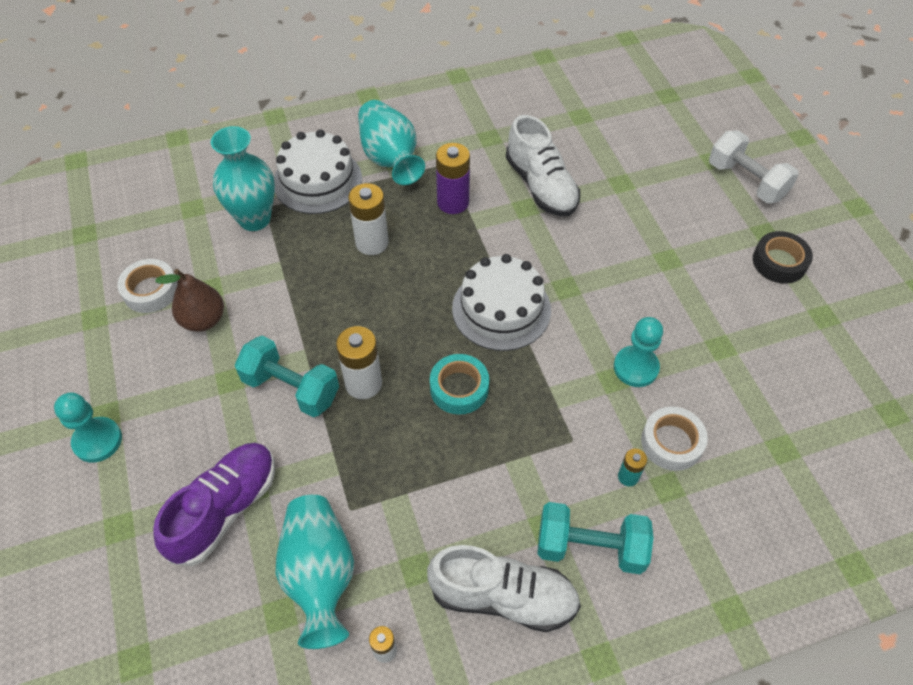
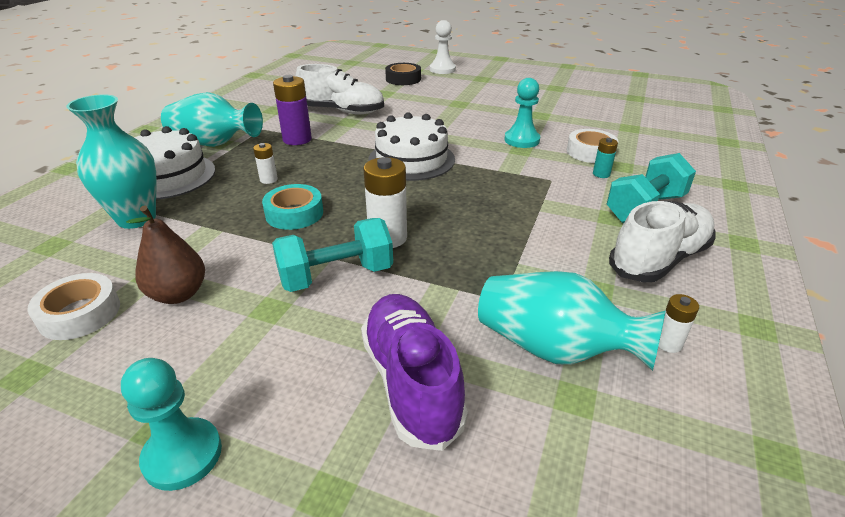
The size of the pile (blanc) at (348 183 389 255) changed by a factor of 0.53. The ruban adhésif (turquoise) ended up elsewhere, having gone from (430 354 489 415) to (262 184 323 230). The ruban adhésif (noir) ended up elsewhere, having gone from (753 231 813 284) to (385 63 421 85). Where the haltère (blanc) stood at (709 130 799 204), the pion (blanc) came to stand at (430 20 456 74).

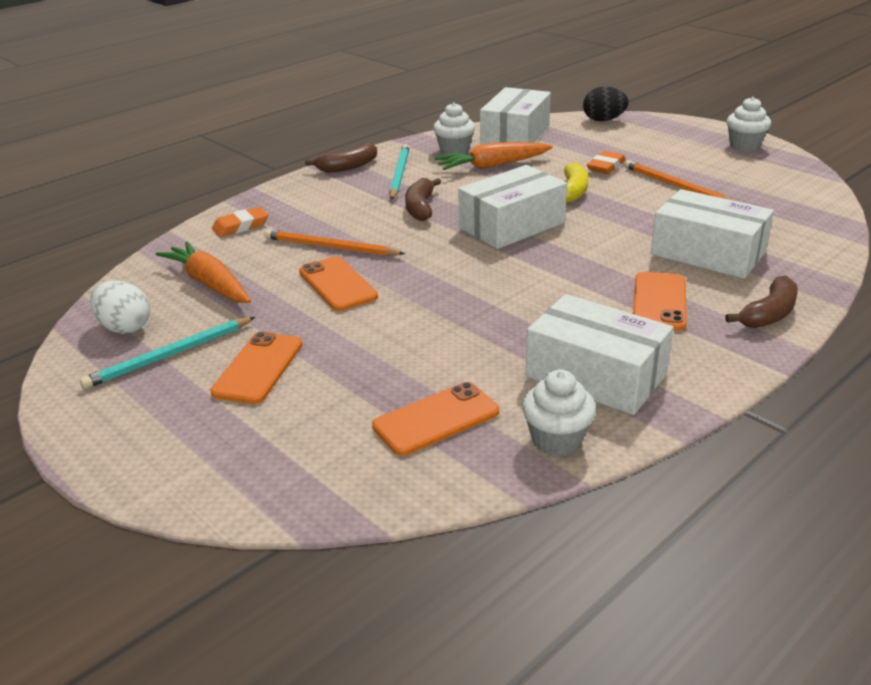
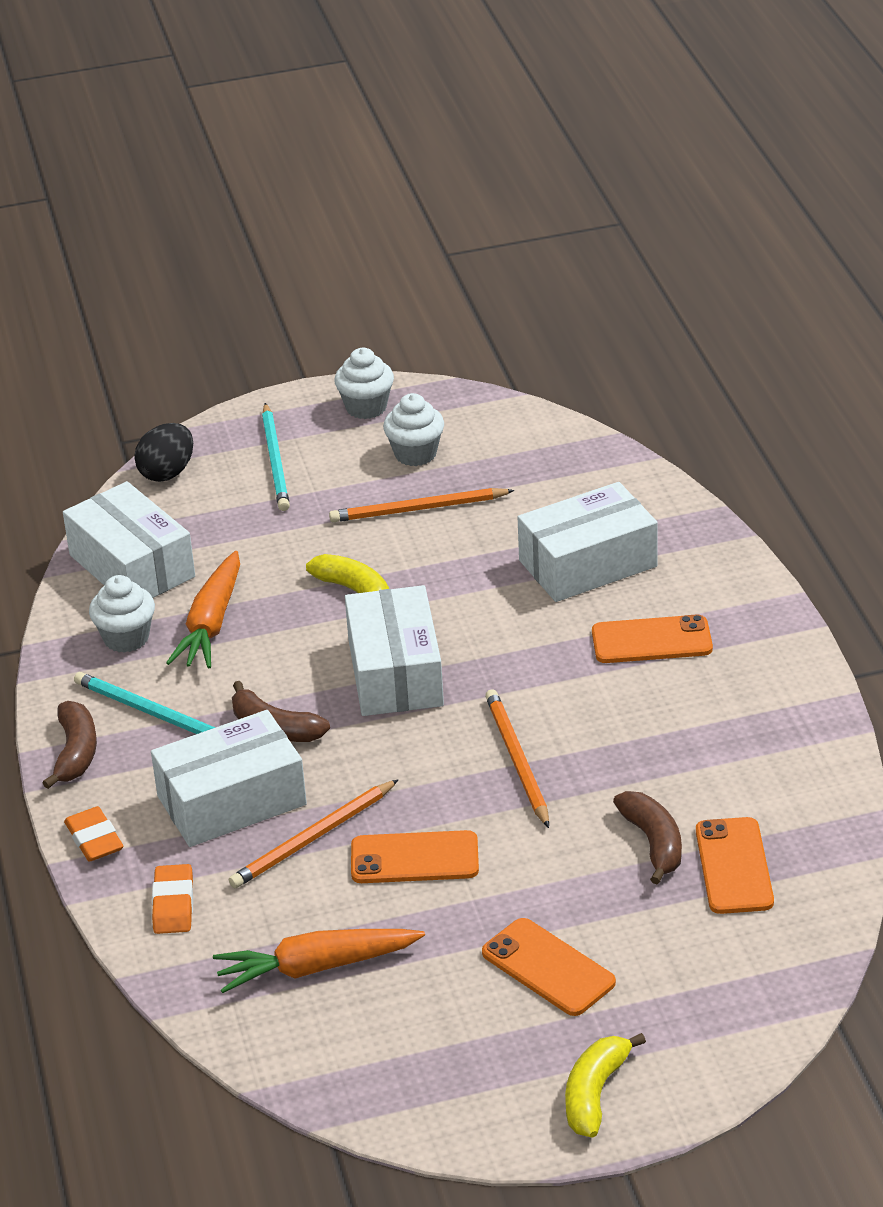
The gomme (orange) ended up elsewhere, having gone from (587 151 626 174) to (64 806 124 862). The boîte (blanc) ended up elsewhere, having gone from (526 294 673 415) to (151 710 307 847). The crayon (turquoise) ended up elsewhere, having gone from (80 317 255 389) to (262 403 290 511). The muffin (blanc) ended up elsewhere, having gone from (522 369 596 457) to (383 393 444 466). The second view gained the crayon (orange) at (485 689 549 828). The second view gained the banane (jaune) at (565 1033 646 1138). The téléphone (orange) at (633 272 687 331) ended up facing another way, 45 degrees counterclockwise from before. The banane (marron) ended up elsewhere, having gone from (725 276 798 328) to (613 791 682 885). The second view lost the œuf (blanc) at (90 280 150 334).

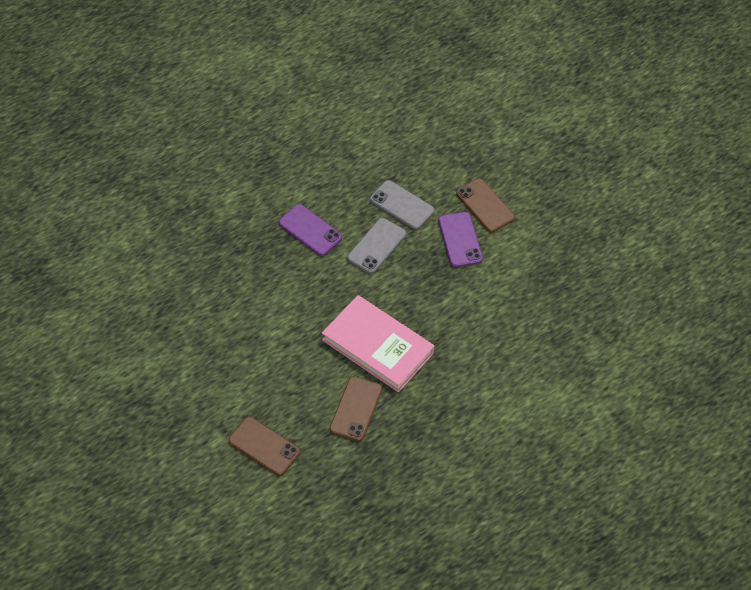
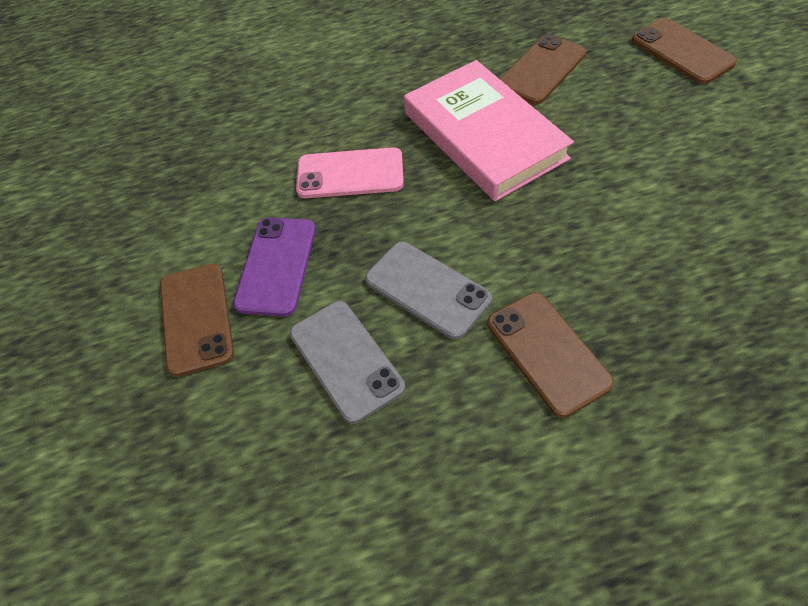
The second view gained the téléphone (rose) at (296 147 404 198). The téléphone (gris) at (347 218 406 274) ended up facing another way, 75 degrees clockwise from before. What was the téléphone (violet) at (279 204 342 256) turned into the téléphone (marron) at (487 292 614 418).

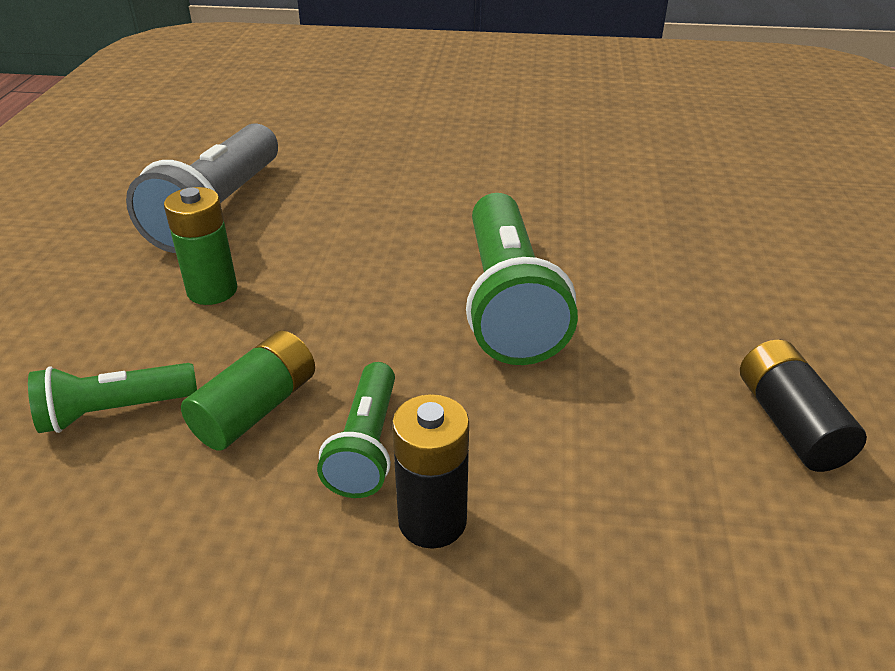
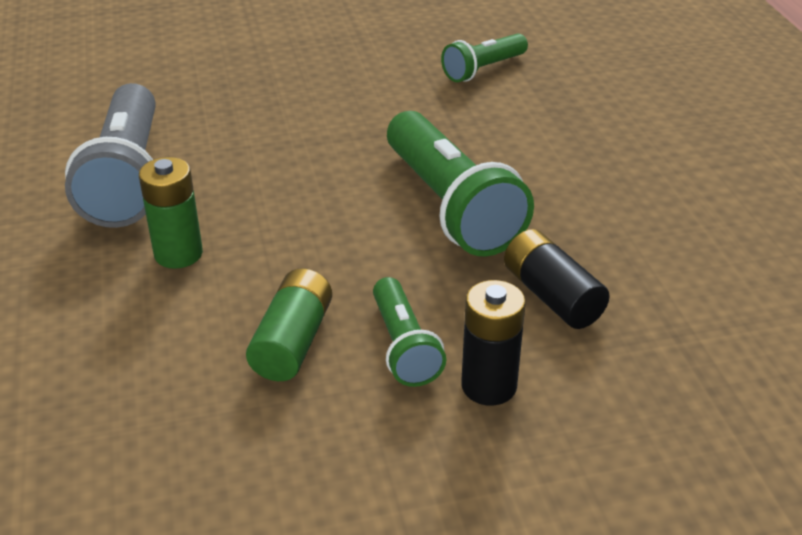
The lampe de poche (vert) ended up elsewhere, having gone from (28 363 197 433) to (441 33 528 82). The pile (noir) ended up elsewhere, having gone from (740 339 867 472) to (504 229 610 329).

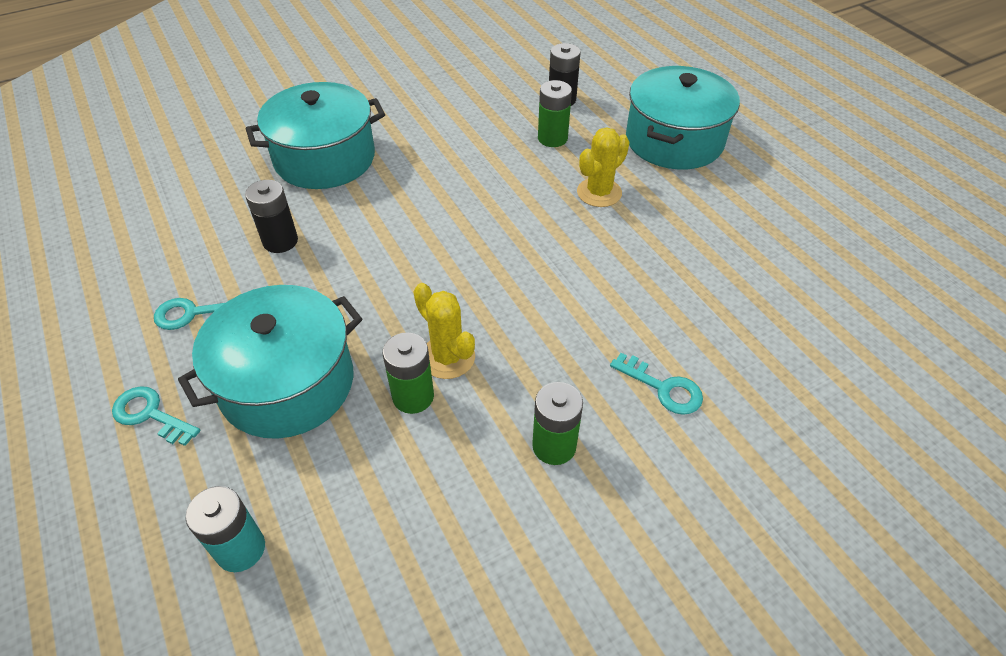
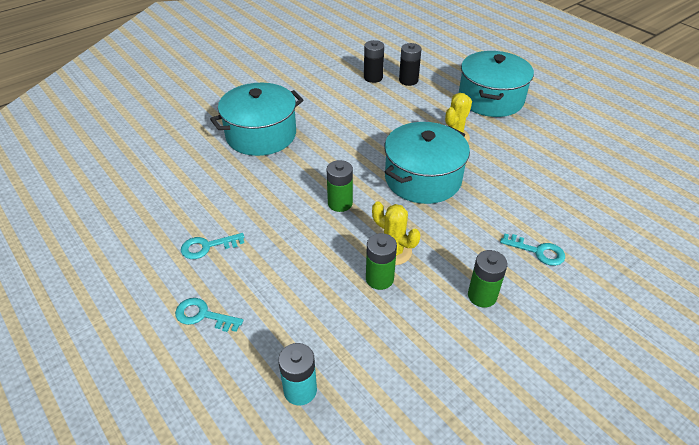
The pile (vert) ended up elsewhere, having gone from (538 80 572 147) to (327 160 353 212). The pile (noir) ended up elsewhere, having gone from (245 180 298 253) to (364 40 384 83). The marmite (turquoise) ended up elsewhere, having gone from (178 285 362 439) to (384 122 470 204).

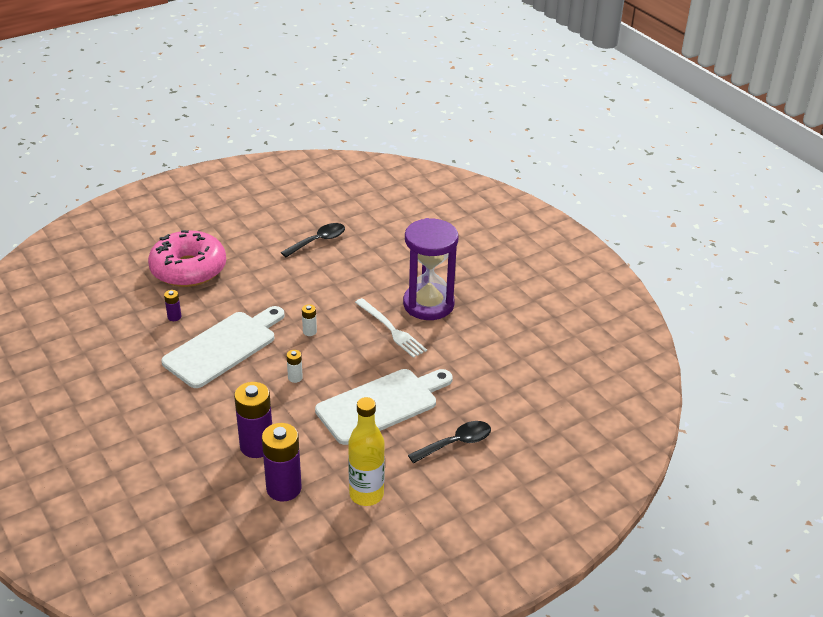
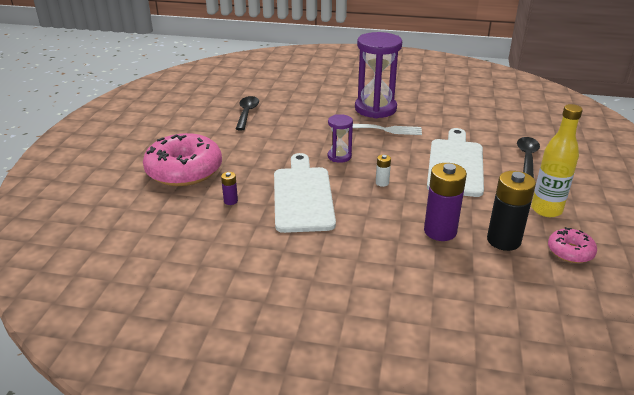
Where the pile (blanc) stood at (302 304 317 336), the sablier (violet) came to stand at (328 114 353 163). What was the pile (violet) at (262 423 301 501) turned into the pile (noir) at (487 171 536 251). The second view gained the beignet (rose) at (548 227 597 263).

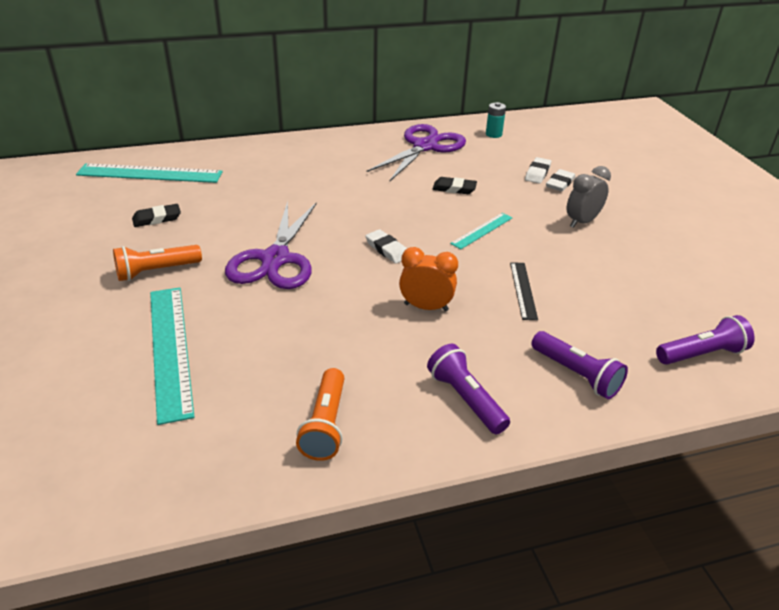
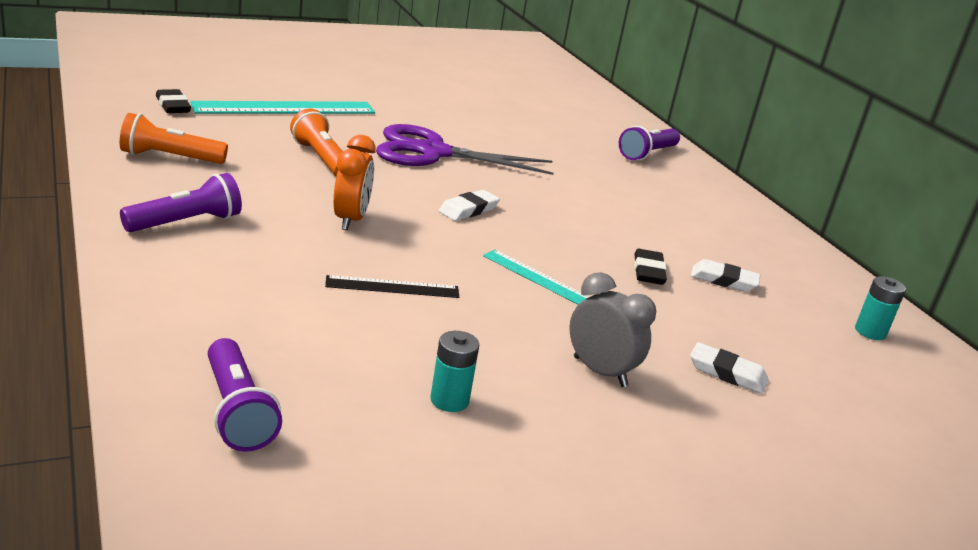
The gomme (noir) ended up elsewhere, having gone from (132 204 181 227) to (156 89 191 113). The lampe de poche (orange) ended up elsewhere, having gone from (113 245 202 281) to (290 108 343 176). The second view gained the pile (turquoise) at (430 331 479 412). The lampe de poche (violet) ended up elsewhere, having gone from (532 331 628 399) to (619 126 680 161). The gomme (blanc) ended up elsewhere, having gone from (525 157 551 184) to (691 259 760 292). The second view lost the règle (turquoise) at (76 163 223 183). The second view lost the ciseaux (violet) at (367 124 466 181).

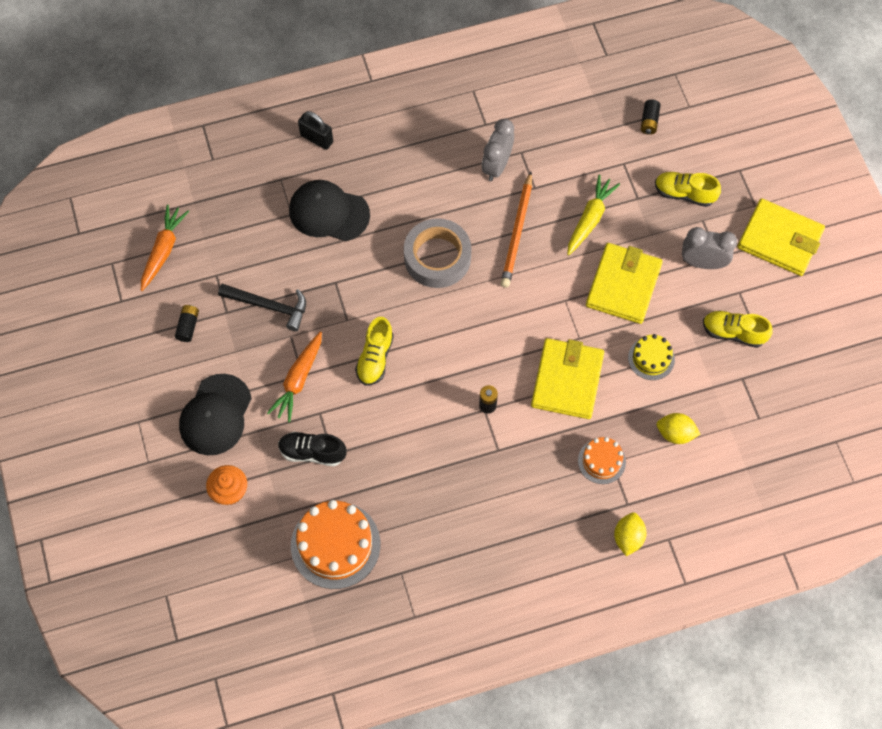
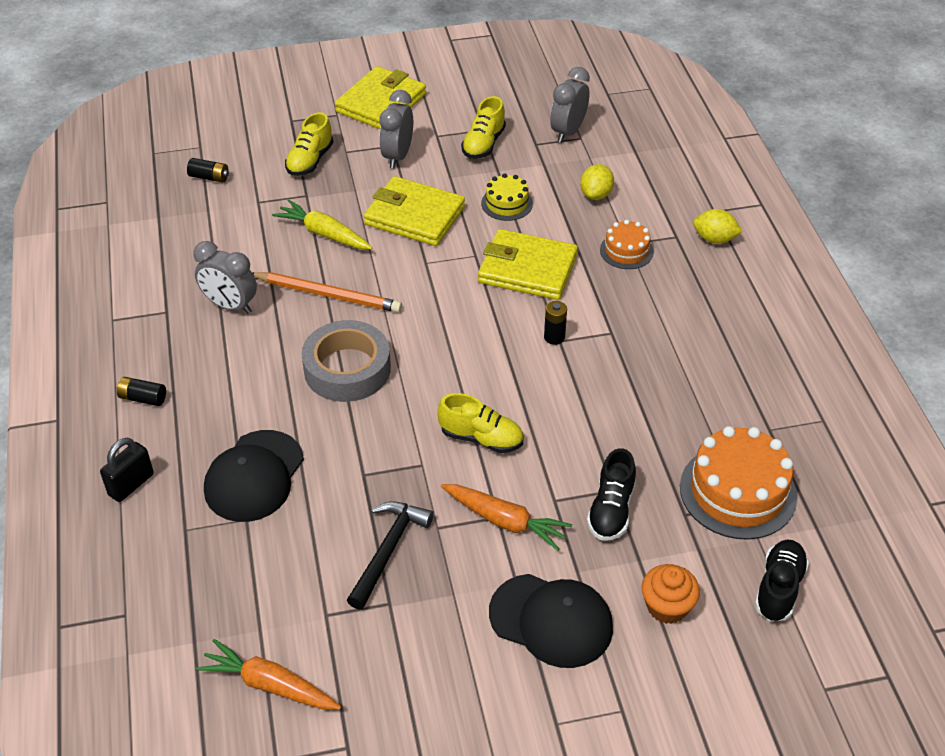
The pile (noir) ended up elsewhere, having gone from (175 305 199 342) to (117 377 166 406). The second view gained the réveil (gris) at (550 67 590 143). The second view gained the chaussure (noir) at (755 539 809 621).

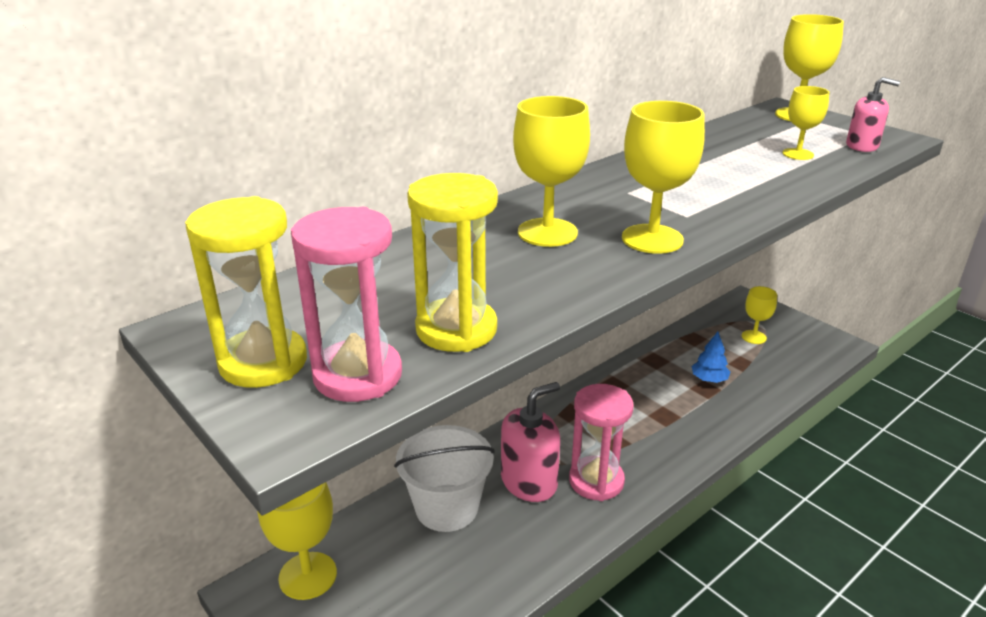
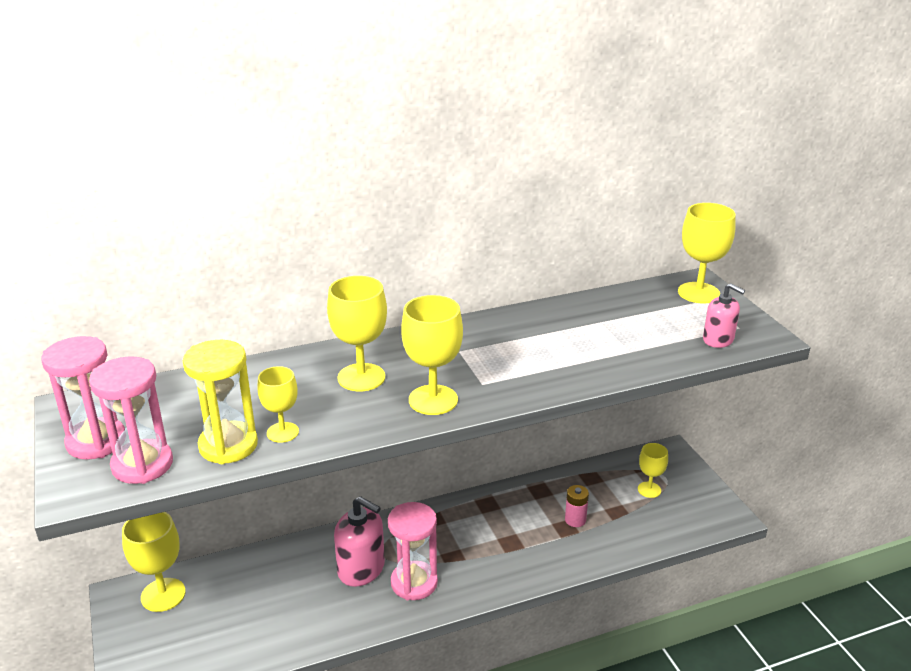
What was the sablier (jaune) at (185 196 307 388) turned into the sablier (rose) at (41 336 125 460). The verre à pied (jaune) ended up elsewhere, having gone from (782 86 829 160) to (258 366 299 443). The distributeur de savon (rose) at (501 382 560 502) ended up facing another way, 45 degrees clockwise from before. Where the arbre (bleu) stood at (691 332 731 383), the pile (rose) came to stand at (565 485 589 527). The second view lost the seau (blanc) at (394 425 495 532).

